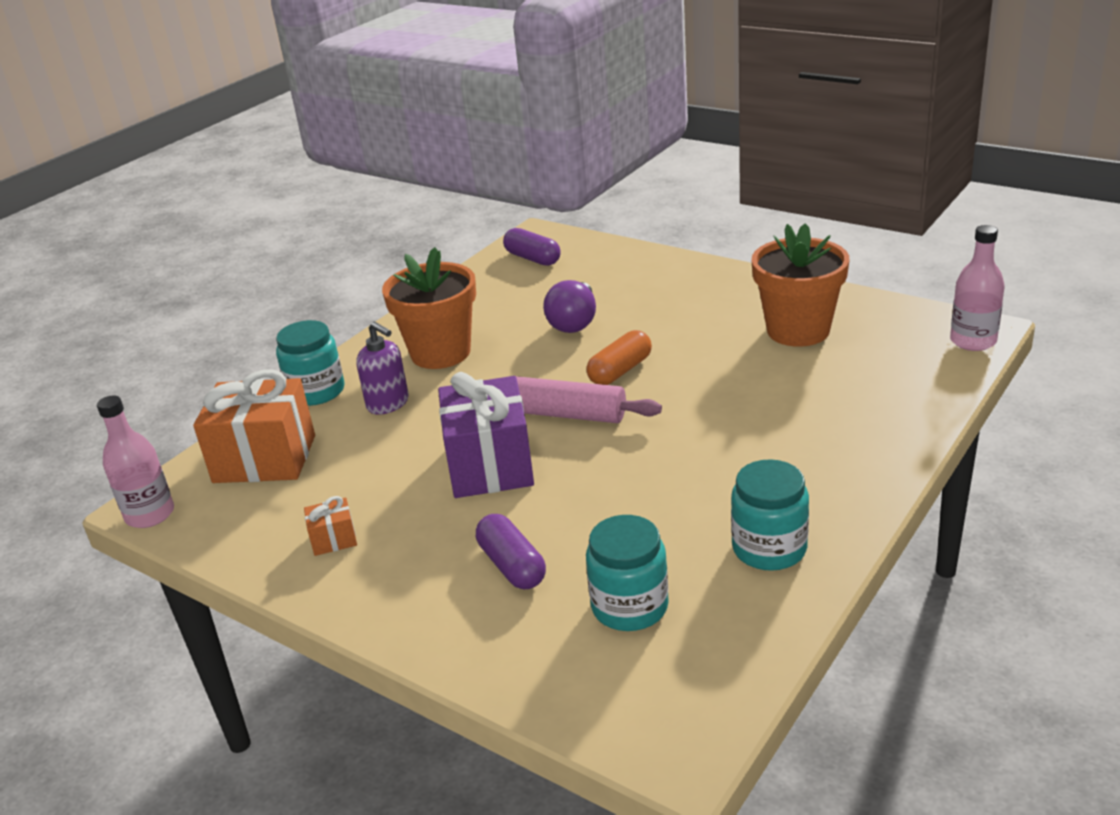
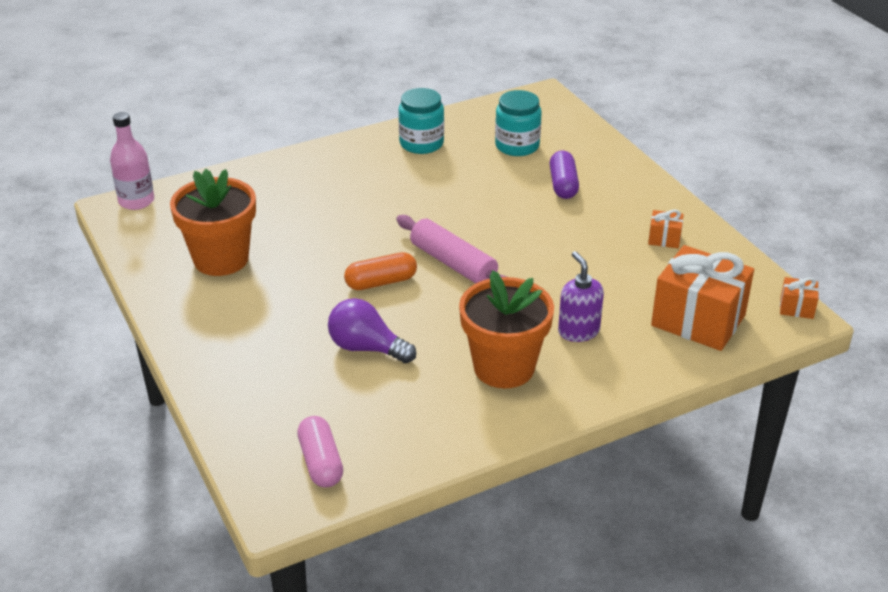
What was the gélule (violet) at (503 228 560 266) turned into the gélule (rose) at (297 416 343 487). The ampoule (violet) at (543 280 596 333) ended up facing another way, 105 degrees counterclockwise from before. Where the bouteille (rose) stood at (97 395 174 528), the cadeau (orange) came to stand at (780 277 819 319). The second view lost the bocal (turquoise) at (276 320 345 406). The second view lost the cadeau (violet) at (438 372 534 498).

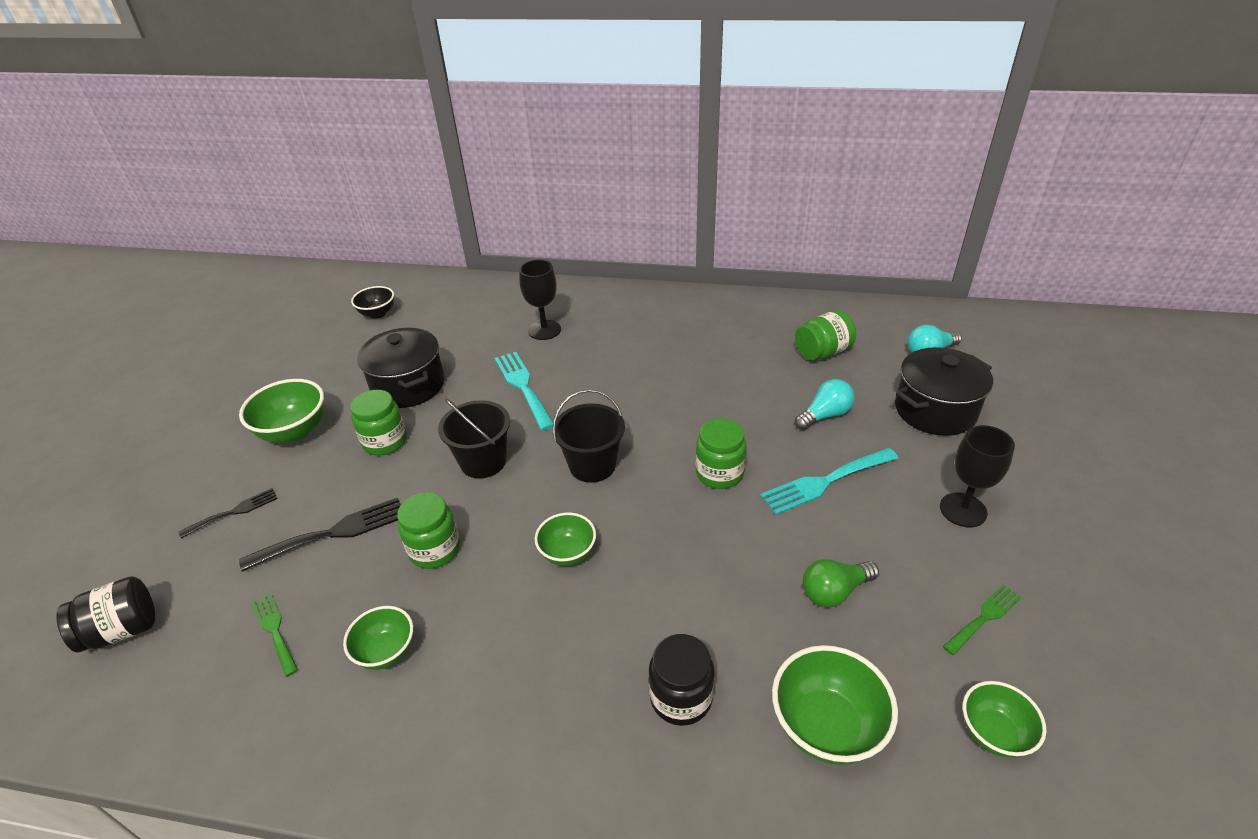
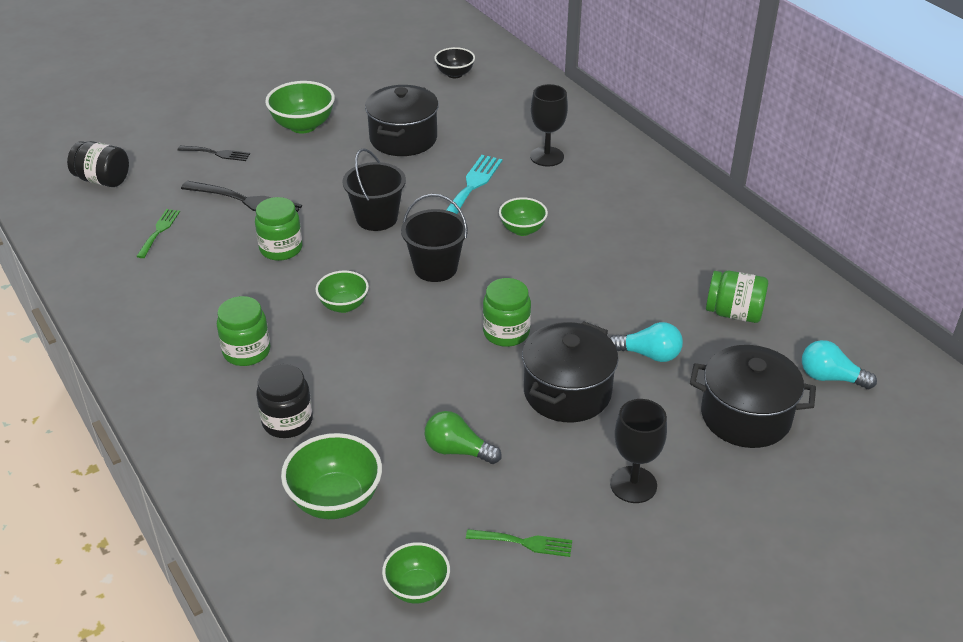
The bocal (vert) ended up elsewhere, having gone from (350 390 407 455) to (217 296 270 366). The bol (vert) ended up elsewhere, having gone from (343 606 413 670) to (499 197 548 236). Where the fourchette (turquoise) stood at (760 448 898 515), the marmite (noir) came to stand at (522 321 618 422).

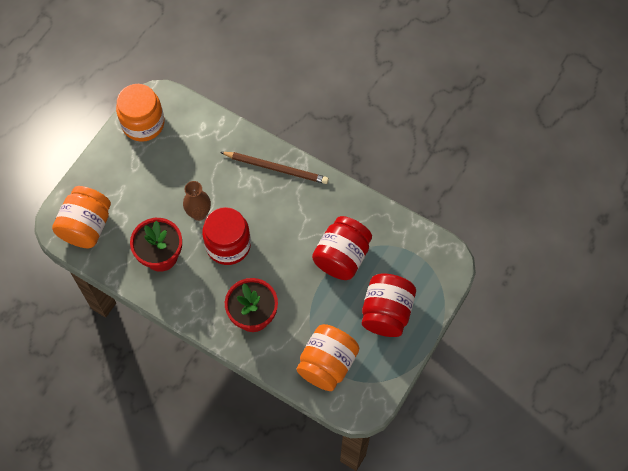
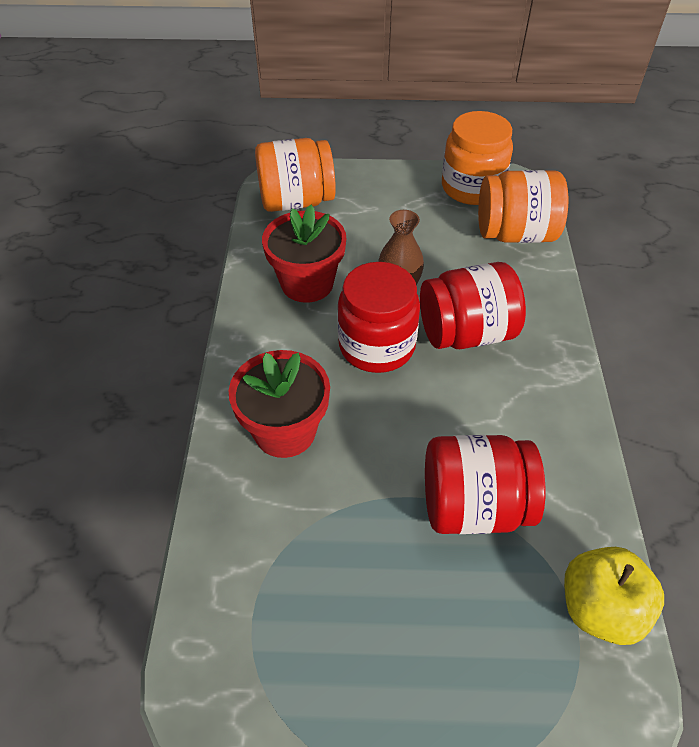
The bocal (rouge) ended up elsewhere, having gone from (362 273 416 337) to (420 262 526 349). The bocal (orange) ended up elsewhere, having gone from (297 324 359 391) to (478 170 568 243). The second view gained the pomme (jaune) at (564 547 664 645). The second view lost the crayon (marron) at (220 152 329 184).

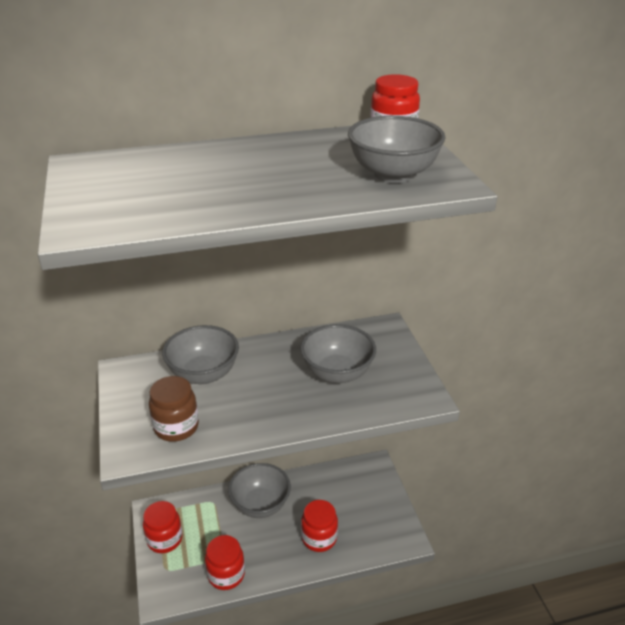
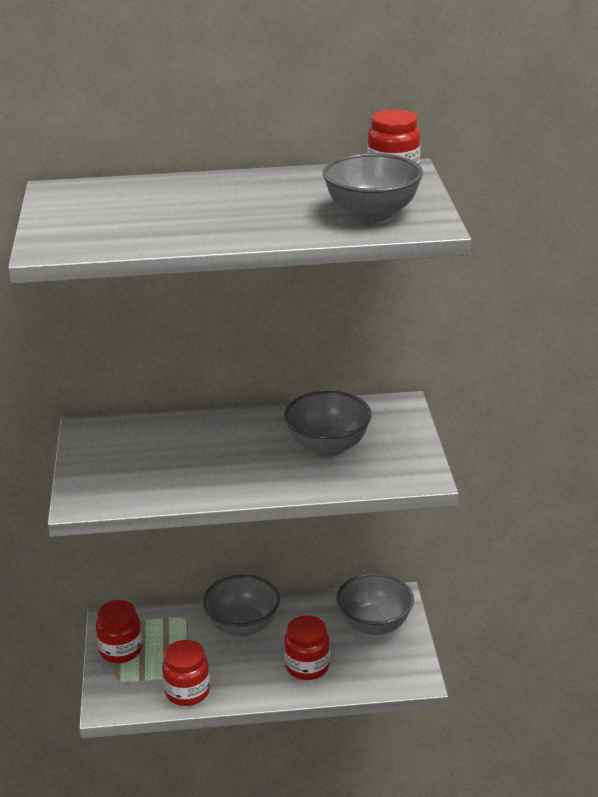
The bol (gris) ended up elsewhere, having gone from (162 325 239 384) to (336 573 414 635). The second view lost the bocal (marron) at (149 376 199 442).

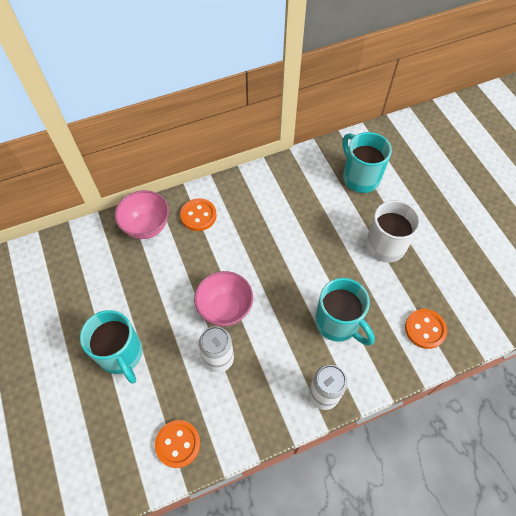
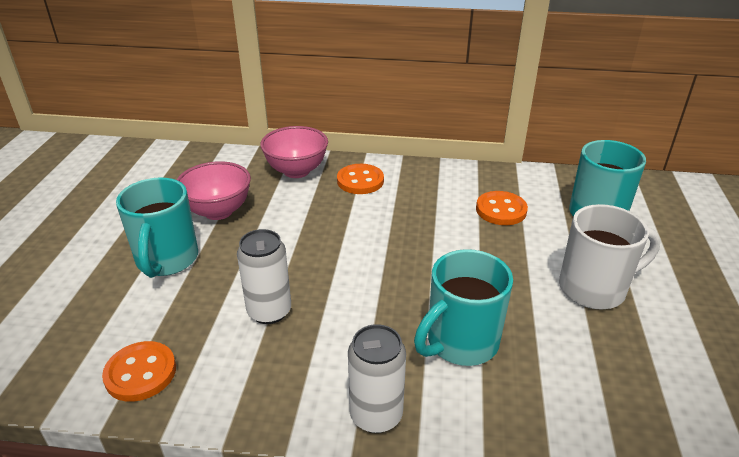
The bol (rose) ended up elsewhere, having gone from (194 271 253 326) to (177 161 251 220). The tasse (turquoise) at (315 278 375 346) ended up facing another way, 60 degrees clockwise from before. The bouton (orange) ended up elsewhere, having gone from (405 309 447 349) to (476 191 528 225).

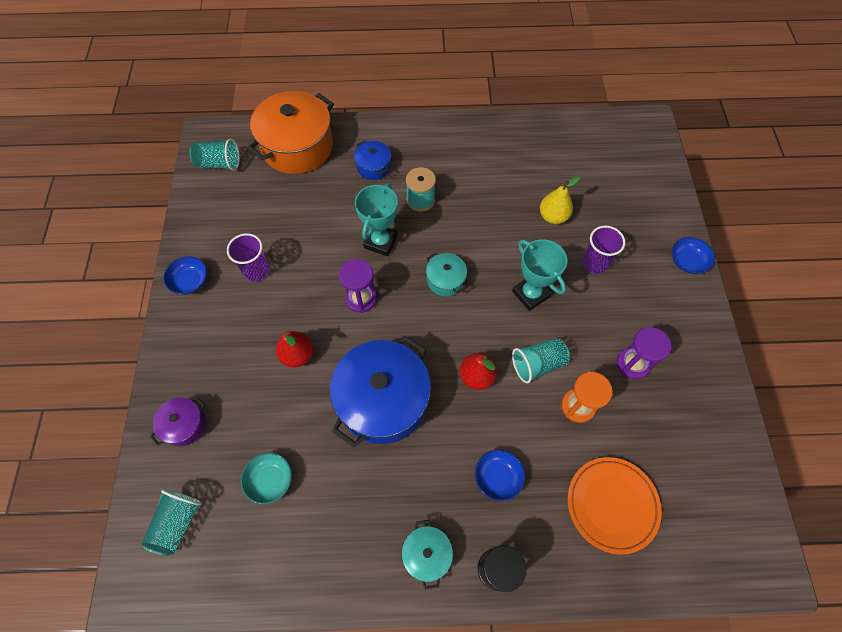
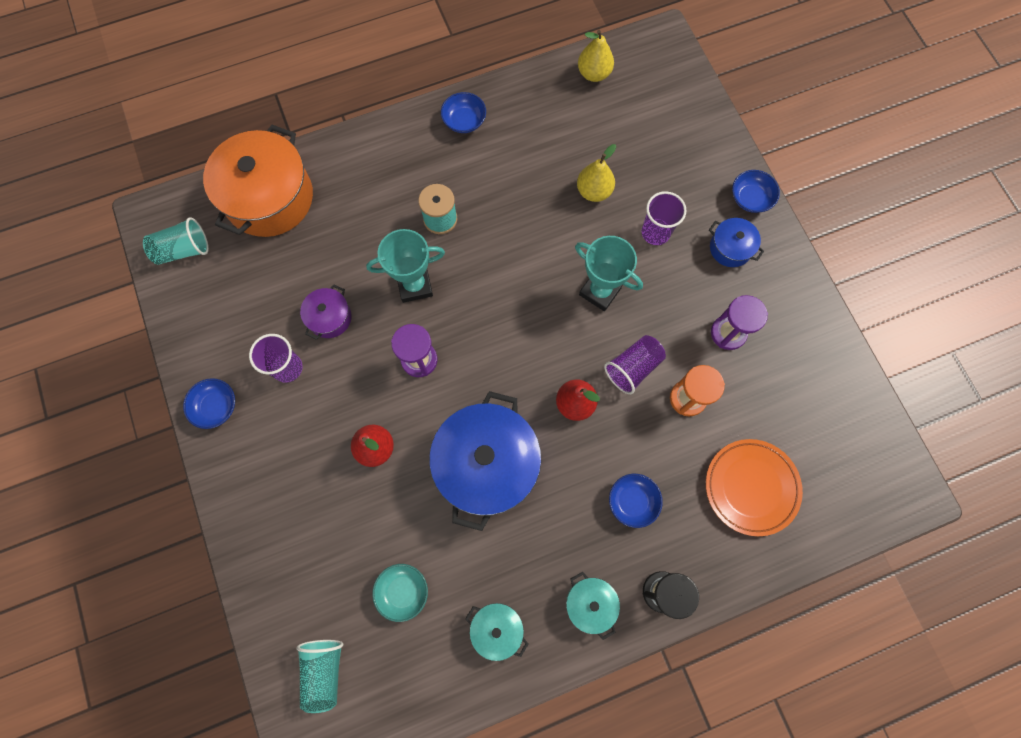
The marmite (violet) ended up elsewhere, having gone from (150 397 206 446) to (300 284 352 340). The trophée (turquoise) at (355 183 398 256) ended up facing another way, 75 degrees clockwise from before. The second view gained the bol (bleu) at (441 92 486 133). The marmite (turquoise) ended up elsewhere, having gone from (426 252 467 296) to (465 603 528 661). The second view gained the poire (jaune) at (578 30 614 82). What was the gobelet (turquoise) at (512 338 570 383) turned into the gobelet (violet) at (604 335 666 394). The marmite (bleu) ended up elsewhere, having gone from (354 141 391 180) to (709 218 764 267).

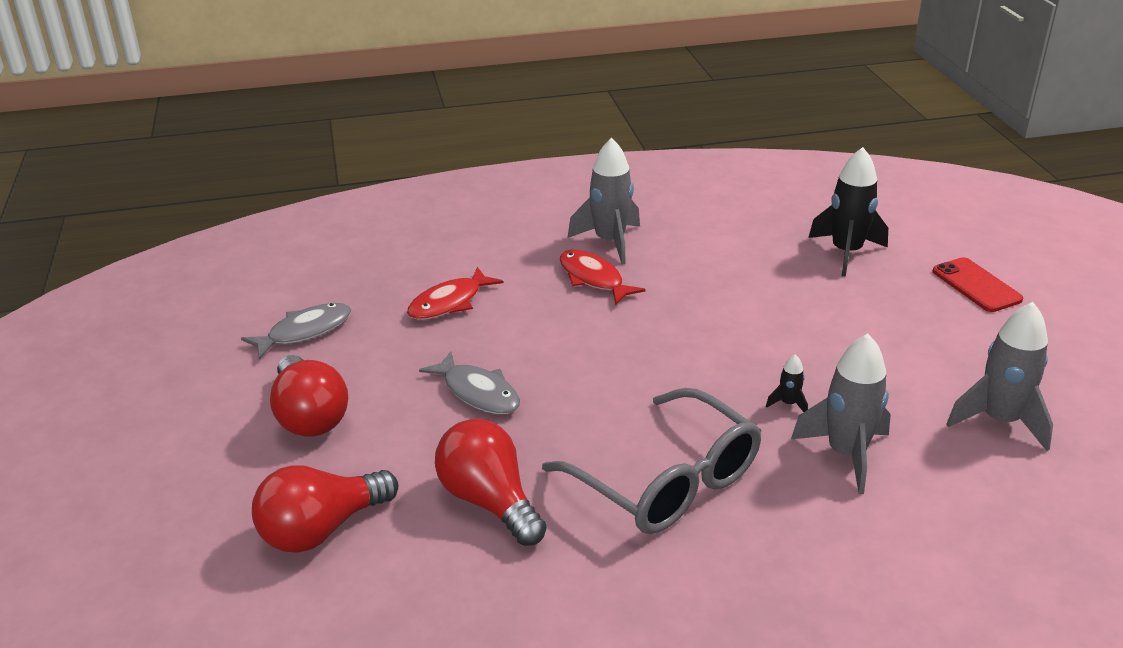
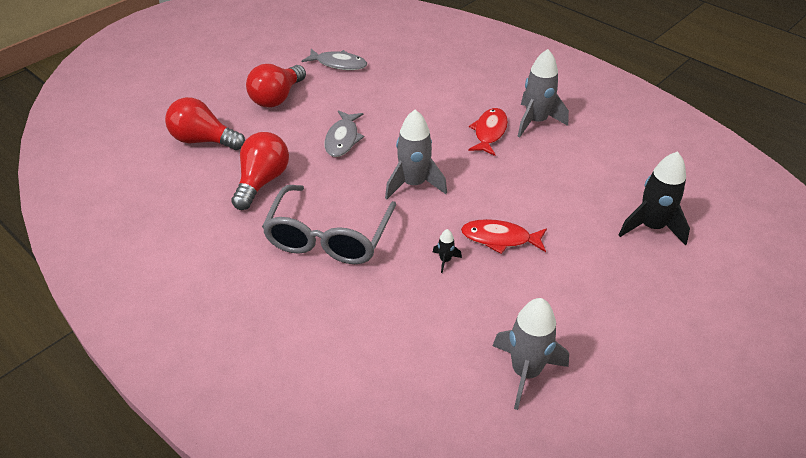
The fusée (gris) ended up elsewhere, having gone from (791 334 891 494) to (385 110 447 199). The poisson (rouge) ended up elsewhere, having gone from (407 267 503 320) to (461 219 547 254). The second view lost the téléphone (rouge) at (933 257 1023 312).

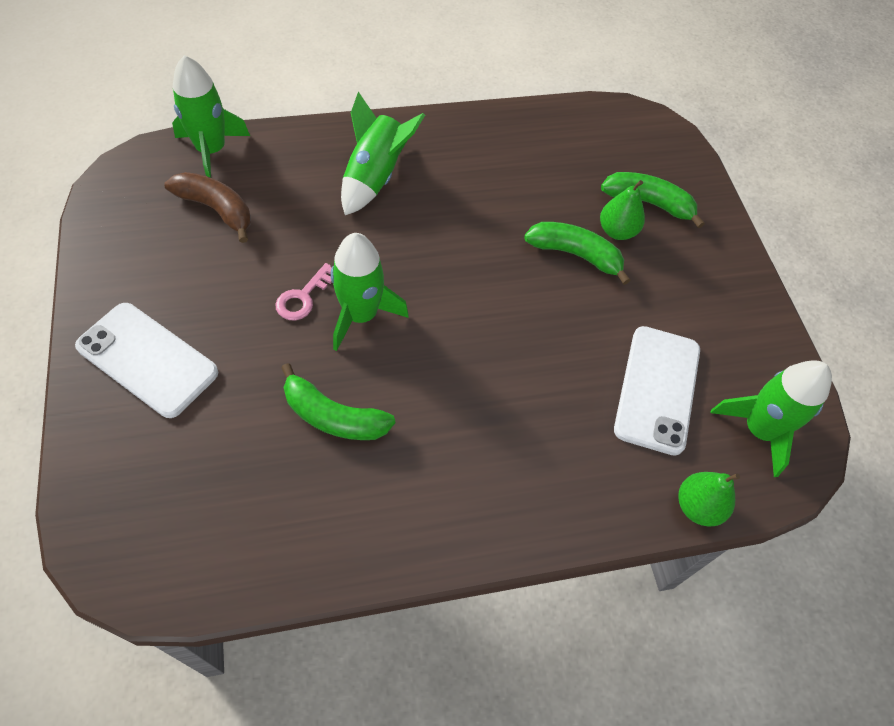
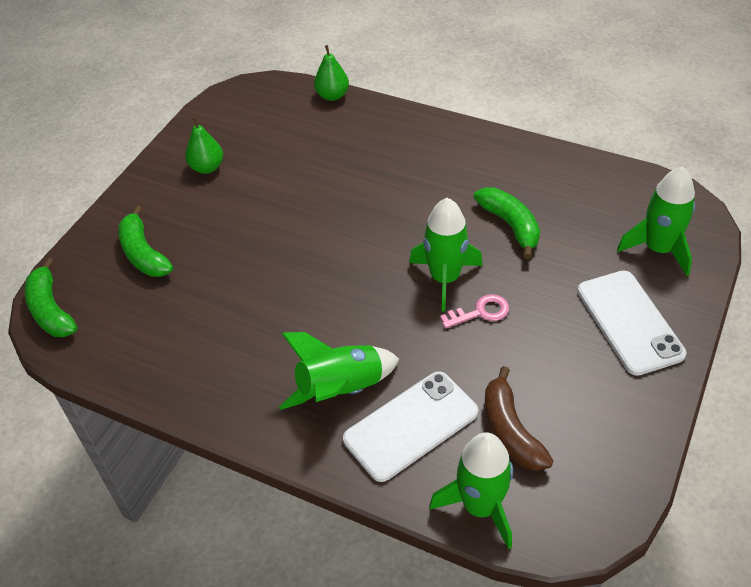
The banane (vert) ended up elsewhere, having gone from (524 222 630 285) to (24 258 77 337). The poire (vert) ended up elsewhere, having gone from (600 180 645 240) to (185 117 223 174). The téléphone (blanc) ended up elsewhere, having gone from (614 326 700 456) to (343 371 478 482). The fusée (vert) ended up elsewhere, having gone from (710 360 832 477) to (617 166 695 276).

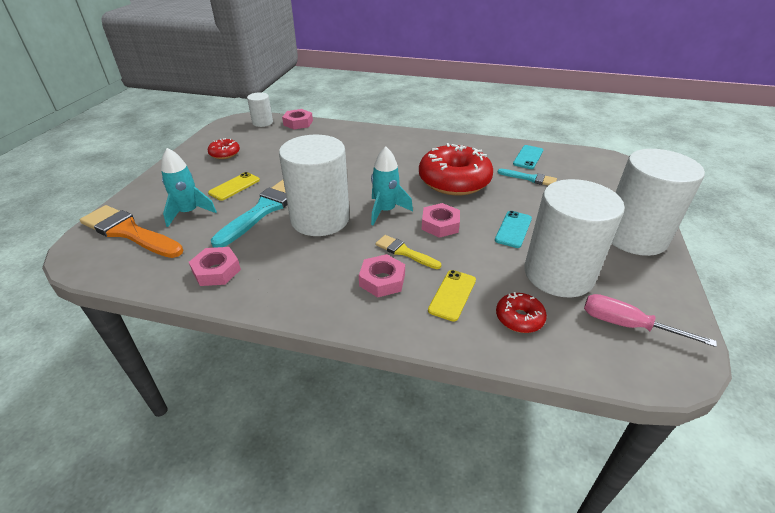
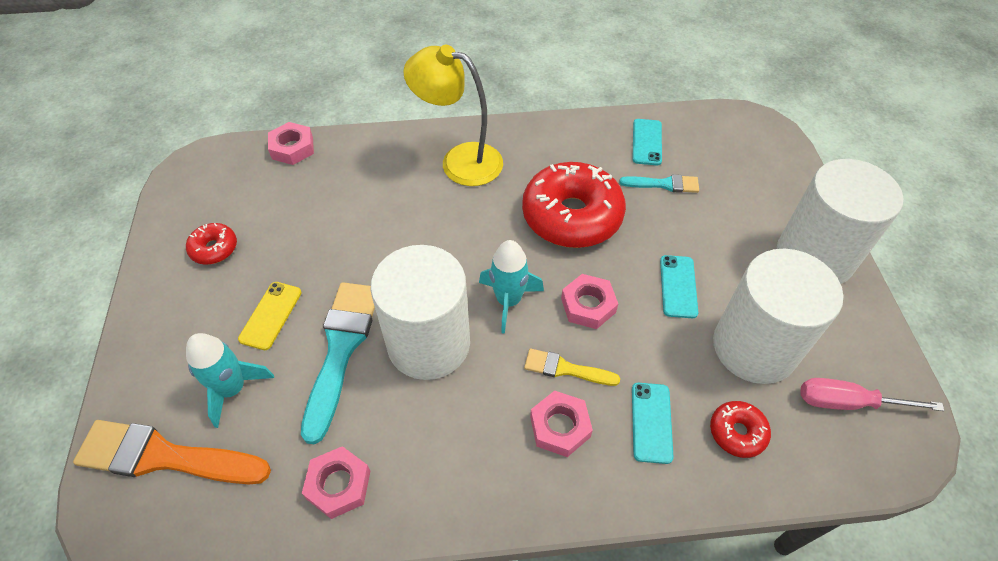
The second view gained the lampe (jaune) at (403 45 503 186). What was the téléphone (jaune) at (428 270 476 322) turned into the téléphone (turquoise) at (632 383 674 464). The second view lost the cylindre (blanc) at (247 92 273 127).

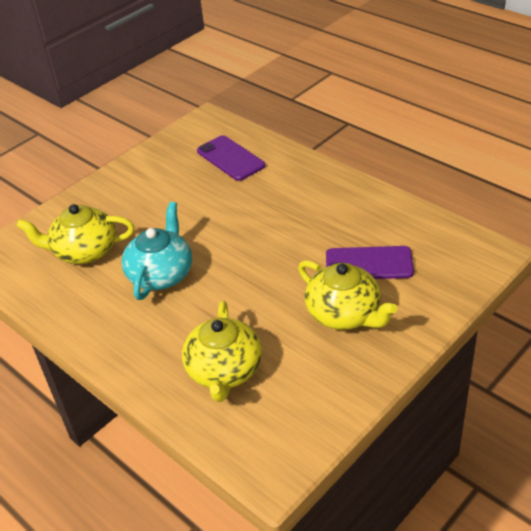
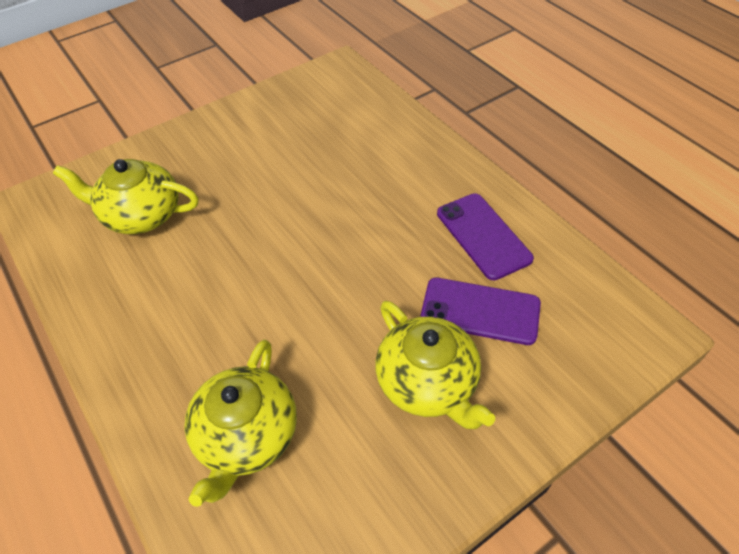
The téléphone (violet) ended up elsewhere, having gone from (197 135 265 181) to (437 194 534 280). The second view lost the théière (turquoise) at (122 202 192 300).

